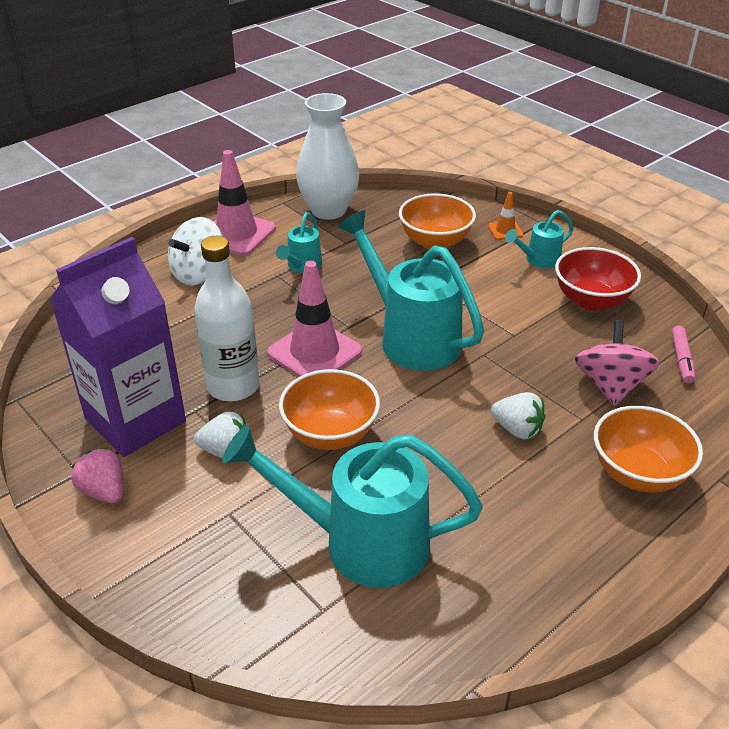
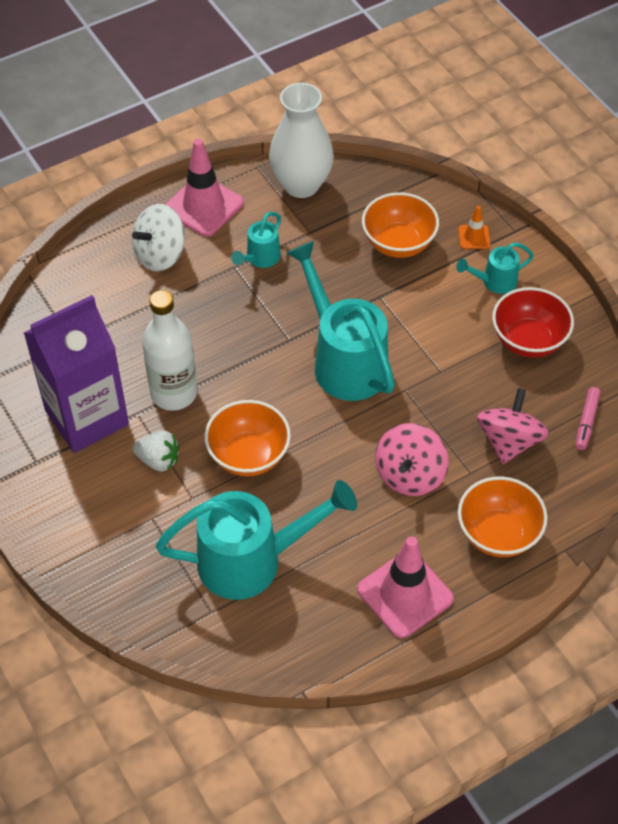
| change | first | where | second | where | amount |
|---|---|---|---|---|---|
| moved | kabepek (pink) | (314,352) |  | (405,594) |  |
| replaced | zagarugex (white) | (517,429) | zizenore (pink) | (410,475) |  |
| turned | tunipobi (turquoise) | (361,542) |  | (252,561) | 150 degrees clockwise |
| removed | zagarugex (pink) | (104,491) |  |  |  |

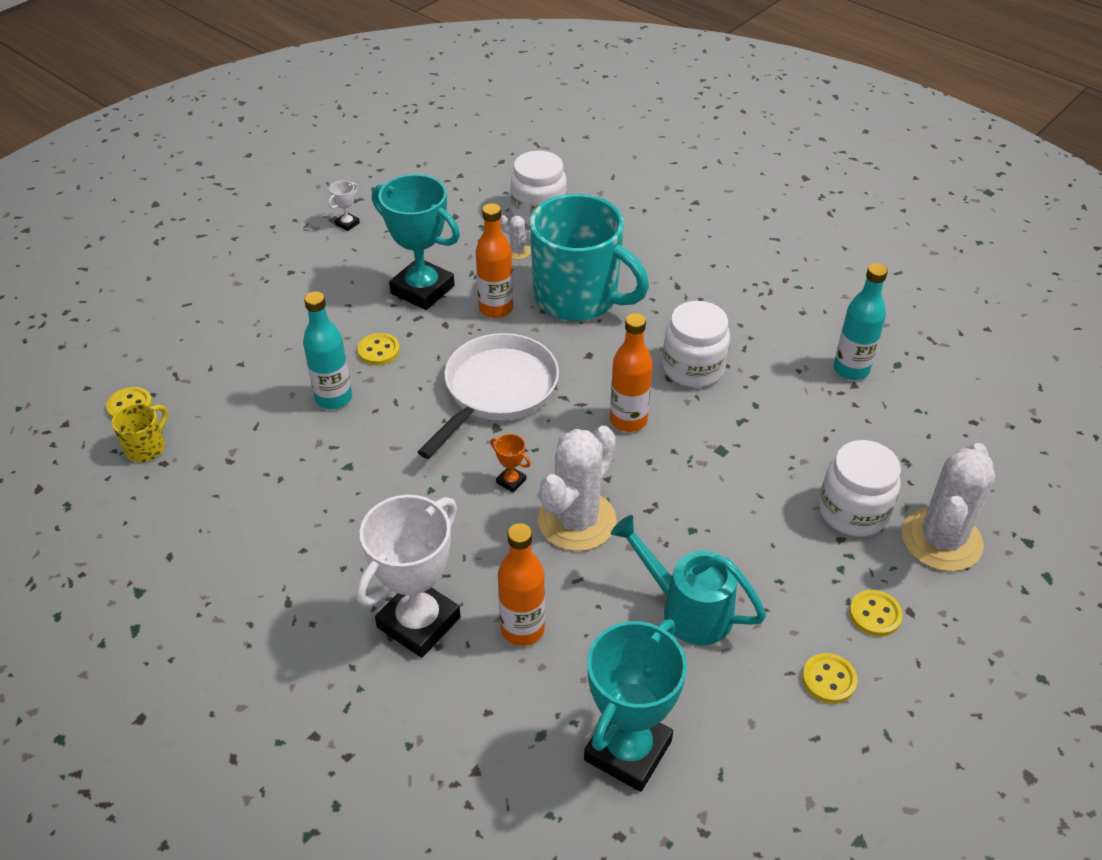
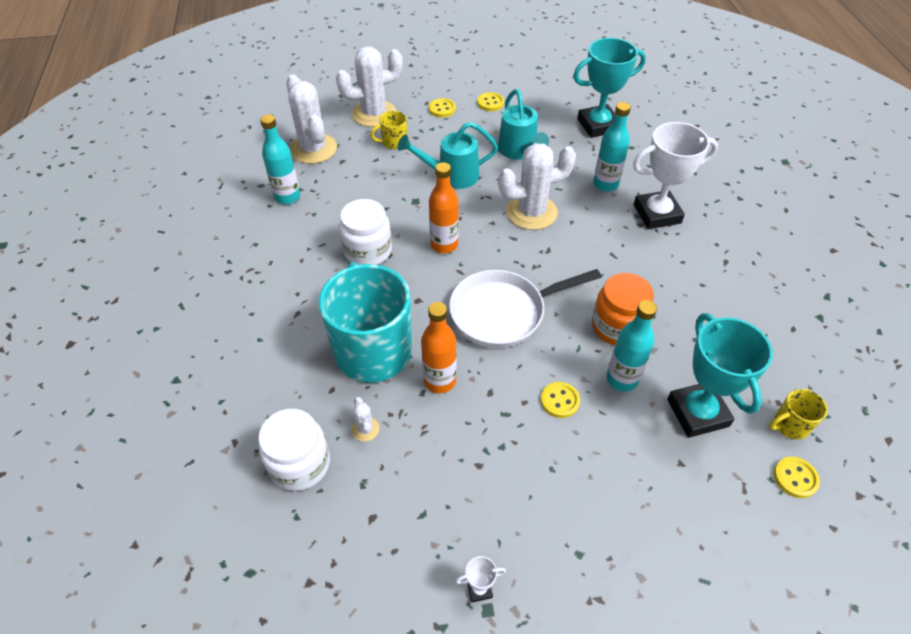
| change | first | where | second | where | amount |
|---|---|---|---|---|---|
| moved | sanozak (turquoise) | (422,290) |  | (697,413) |  |
| removed | sanozak (orange) | (511,481) |  |  |  |
| replaced | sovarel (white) | (853,511) | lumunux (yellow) | (393,142) |  |
| recoloured | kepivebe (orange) | (522,629) | kepivebe (turquoise) | (605,184) |  |
| added |  |  | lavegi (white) | (313,149) |  |
| added |  |  | tunipobi (turquoise) | (451,176) |  |
| added |  |  | sovarel (orange) | (617,326) |  |

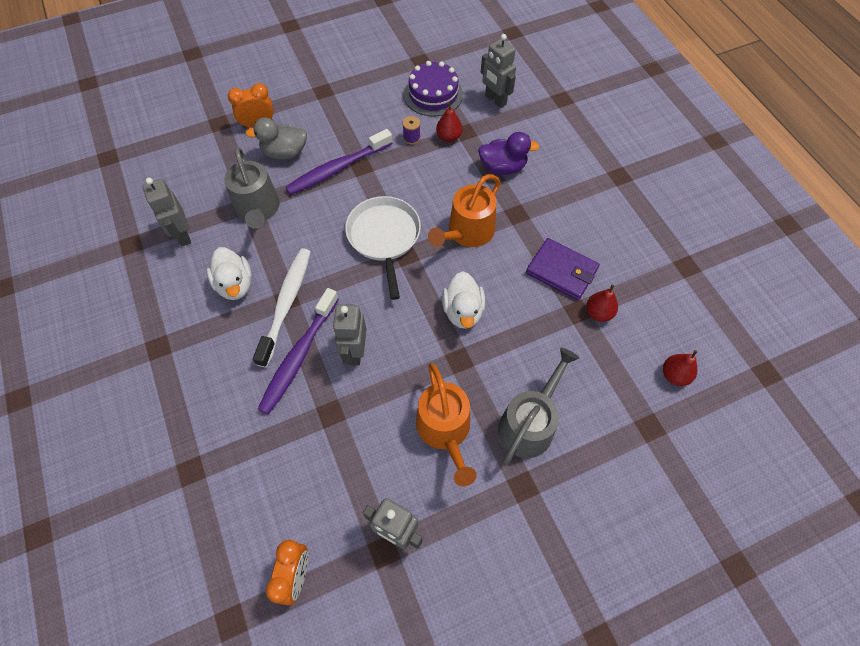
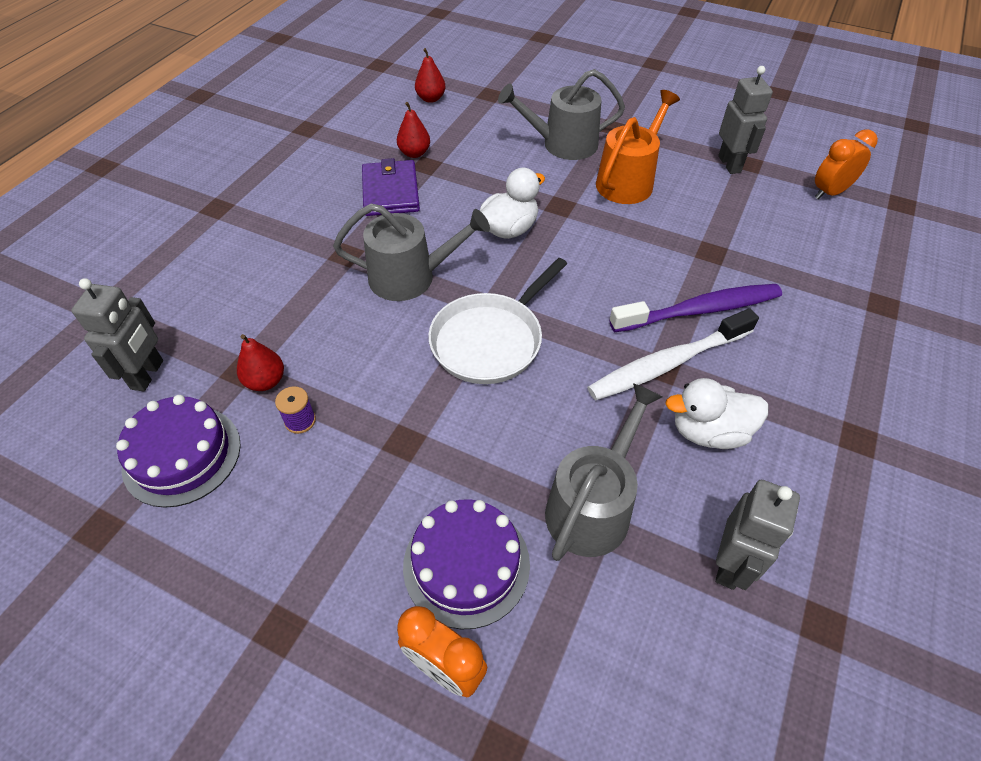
| change | first | where | second | where | amount |
|---|---|---|---|---|---|
| replaced | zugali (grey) | (285,153) | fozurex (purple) | (466,564) |  |
| removed | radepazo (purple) | (337,168) |  |  |  |
| removed | zugali (purple) | (503,167) |  |  |  |
| recoloured | tunipobi (orange) | (467,232) | tunipobi (grey) | (410,277) |  |
| turned | zugali (white) | (235,285) |  | (709,432) | 120 degrees counterclockwise |
| removed | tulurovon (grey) | (355,352) |  |  |  |

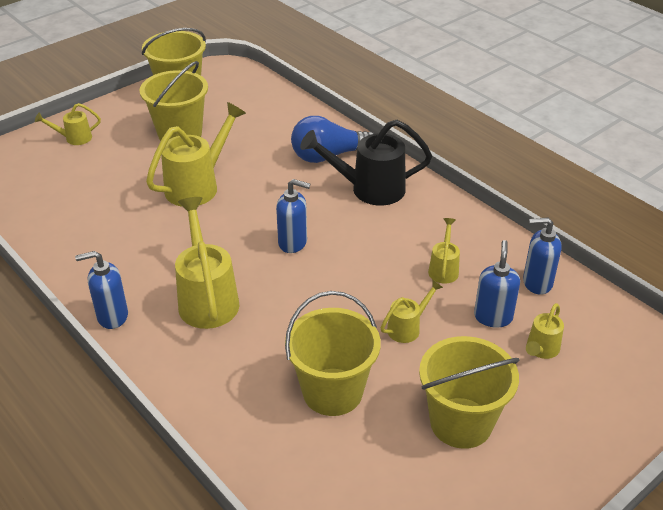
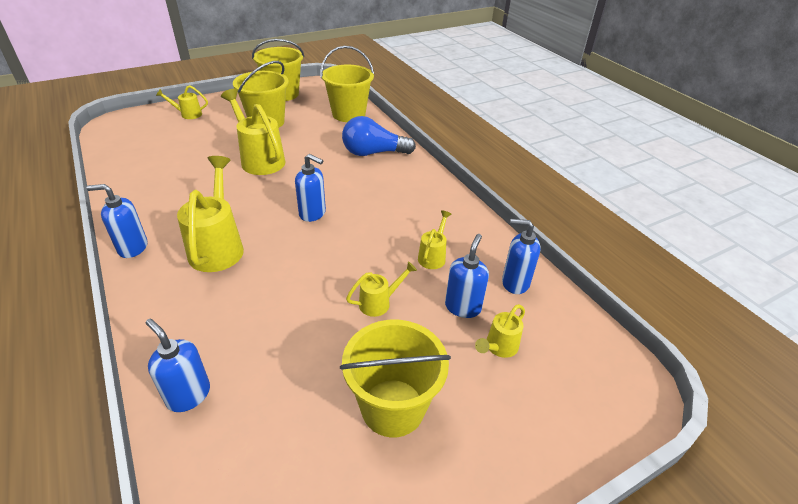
| change | first | where | second | where | amount |
|---|---|---|---|---|---|
| turned | tunipobi (yellow) | (198,186) |  | (260,159) | 90 degrees counterclockwise |
| removed | tunipobi (black) | (369,189) |  |  |  |
| moved | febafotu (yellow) | (332,392) |  | (348,114) |  |
| added |  |  | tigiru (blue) | (188,395) |  |

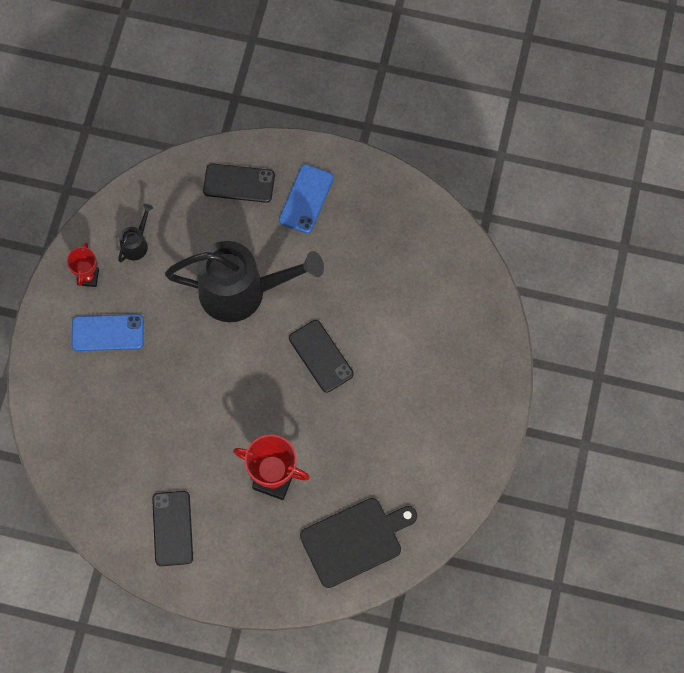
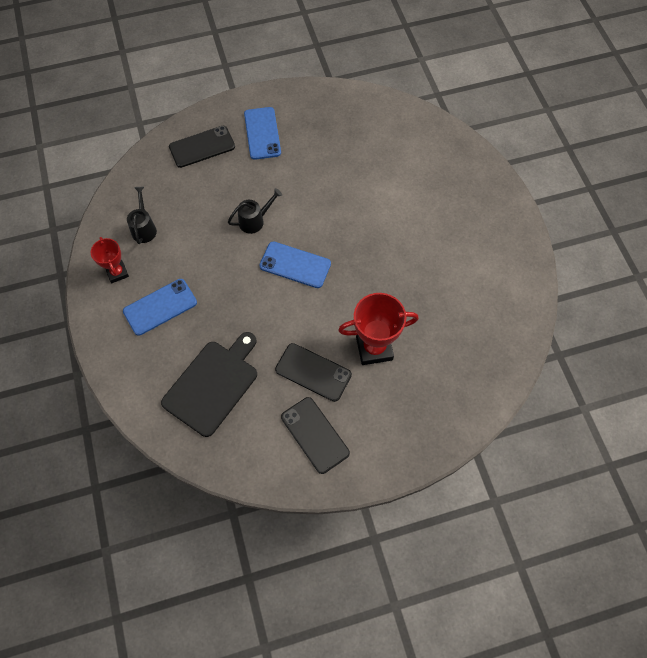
| change | first | where | second | where | amount |
|---|---|---|---|---|---|
| resized | tunipobi (black) | (243,292) |  | (255,221) | x0.42 |
| moved | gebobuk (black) | (321,356) |  | (313,372) |  |
| moved | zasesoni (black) | (354,540) |  | (212,384) |  |
| added |  |  | gebobuk (blue) | (295,265) |  |

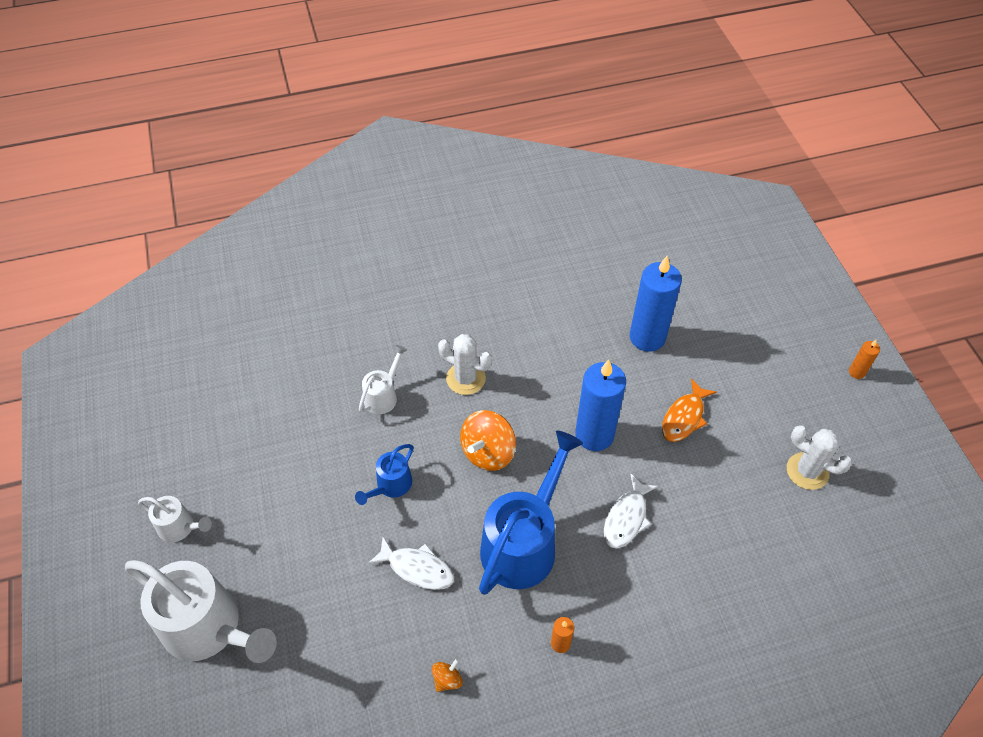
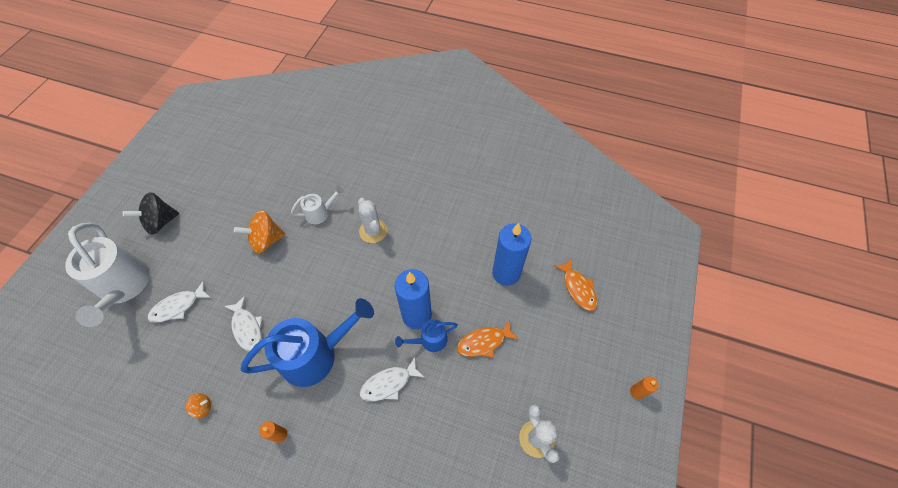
| change | first | where | second | where | amount |
|---|---|---|---|---|---|
| moved | zizenore (orange) | (488,452) |  | (266,240) |  |
| moved | tunipobi (blue) | (390,486) |  | (429,340) |  |
| replaced | tunipobi (white) | (180,527) | zizenore (black) | (161,222) |  |
| added |  |  | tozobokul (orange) | (578,288) |  |
| added |  |  | tozobokul (white) | (178,306) |  |

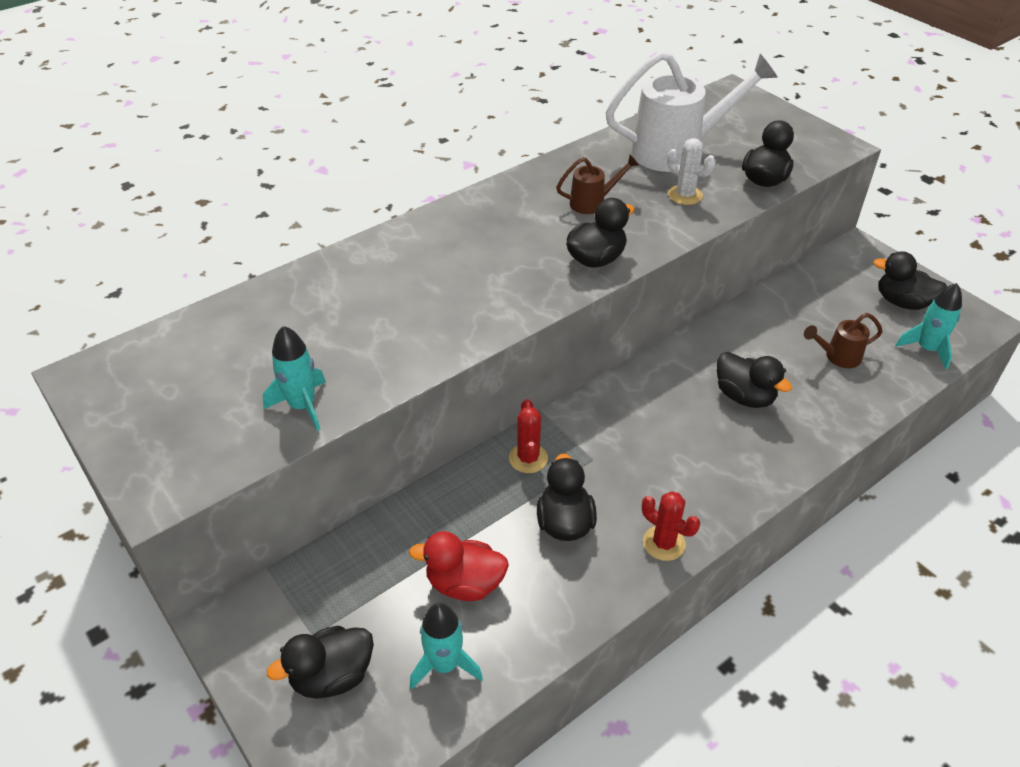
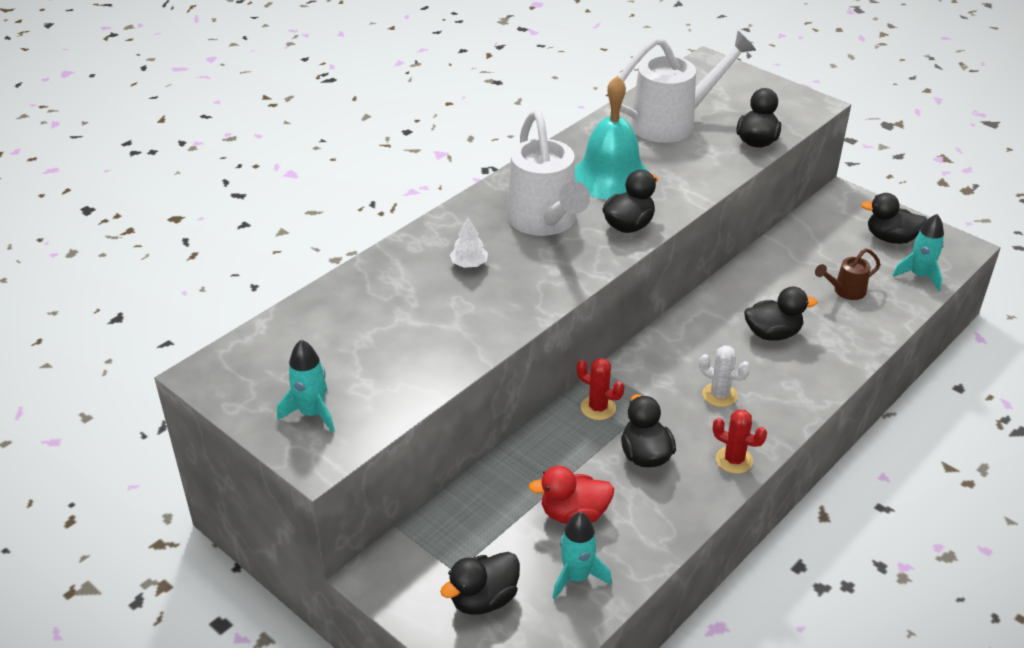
| change | first | where | second | where | amount |
|---|---|---|---|---|---|
| moved | lavegi (white) | (685,195) |  | (719,395) |  |
| replaced | tunipobi (brown) | (593,202) | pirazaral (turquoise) | (611,176) |  |
| moved | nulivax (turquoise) | (302,406) |  | (312,413) |  |
| turned | zugali (black) | (744,396) |  | (772,334) | 45 degrees counterclockwise |
| turned | lavegi (red) | (528,458) |  | (598,408) | 45 degrees counterclockwise |
| added |  |  | tunipobi (white) | (545,222) |  |
| added |  |  | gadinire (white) | (469,264) |  |

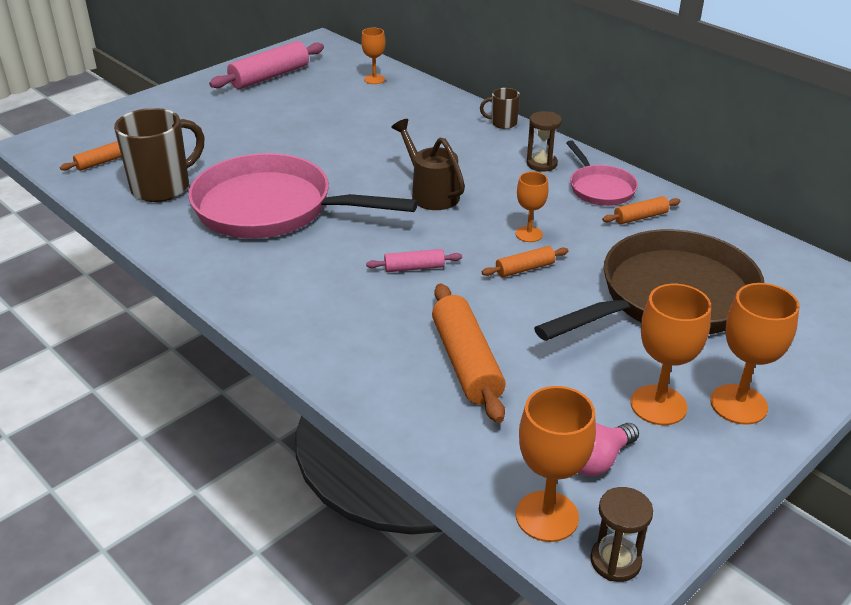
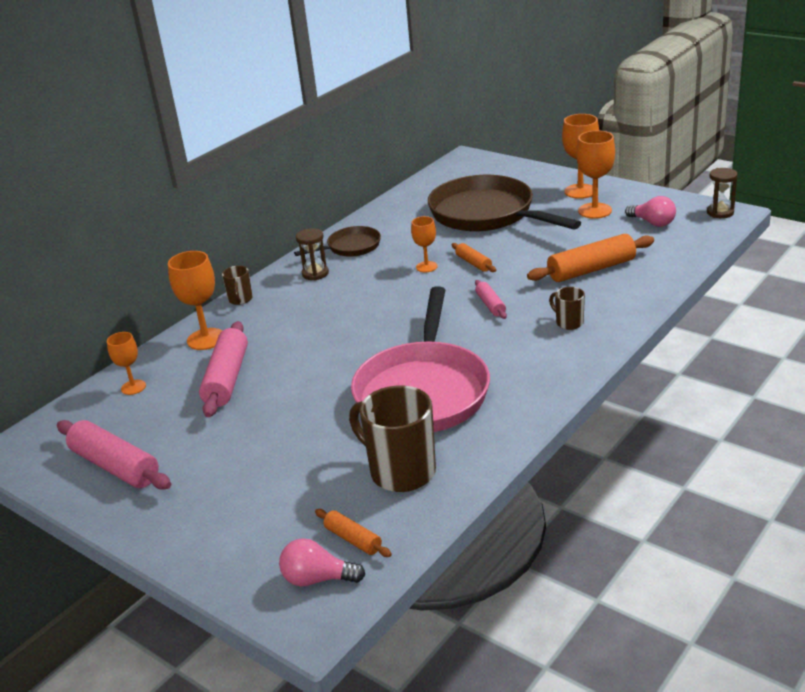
| change | first | where | second | where | amount |
|---|---|---|---|---|---|
| removed | tunipobi (brown) | (430,193) |  |  |  |
| recoloured | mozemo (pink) | (600,188) | mozemo (brown) | (350,247) |  |
| removed | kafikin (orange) | (640,217) |  |  |  |
| moved | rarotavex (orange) | (547,516) |  | (206,339) |  |
| added |  |  | lumunux (brown) | (568,323) |  |
| added |  |  | kafikin (pink) | (226,378) |  |
| added |  |  | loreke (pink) | (317,579) |  |

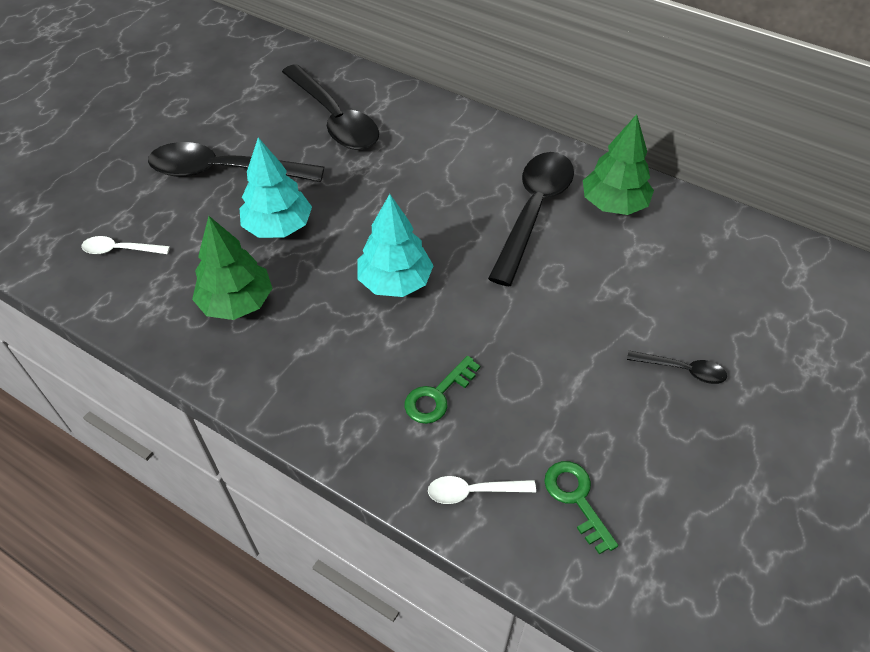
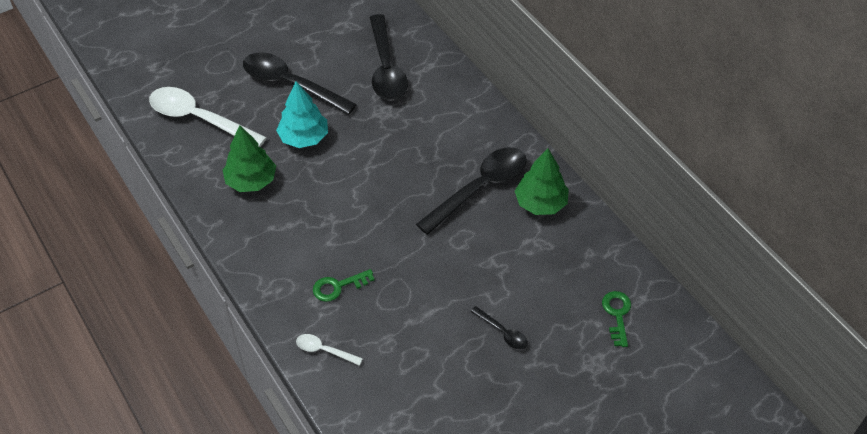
| change | first | where | second | where | amount |
|---|---|---|---|---|---|
| removed | gadinire (turquoise) | (395,282) |  |  |  |
| resized | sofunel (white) | (120,250) |  | (199,119) | x2.19 |
| moved | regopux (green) | (576,499) |  | (617,314) |  |

